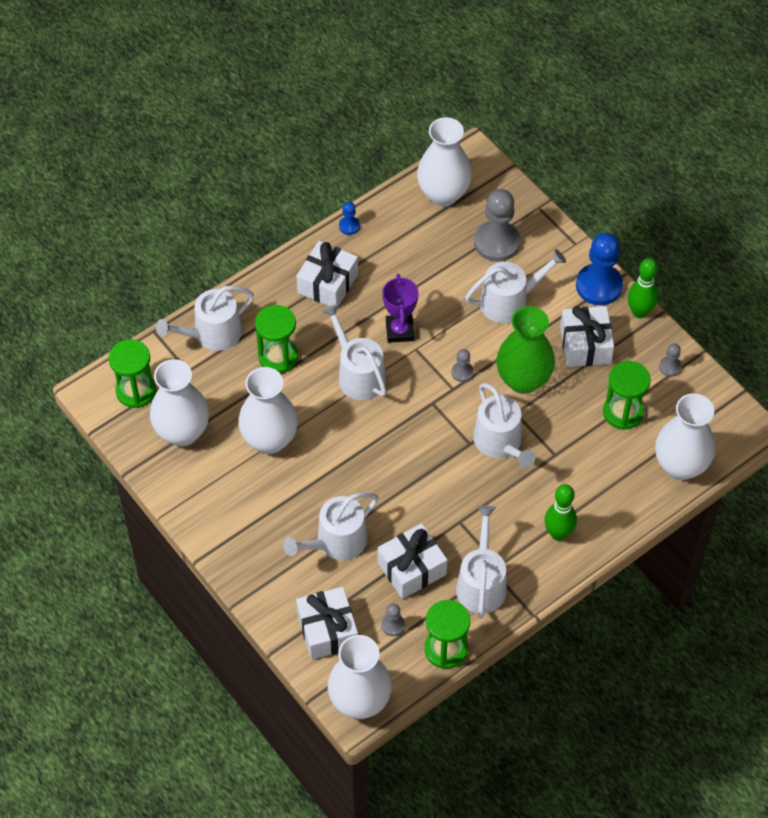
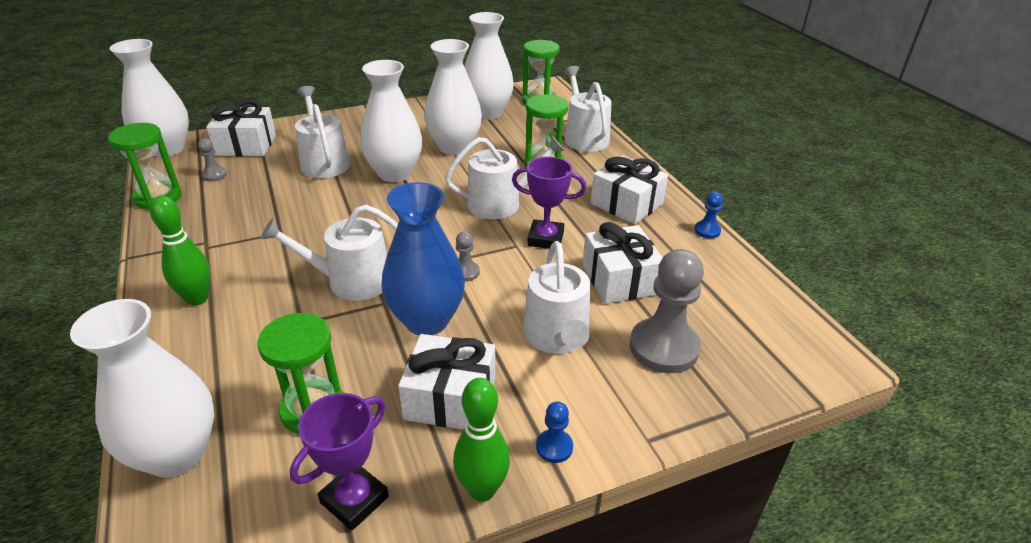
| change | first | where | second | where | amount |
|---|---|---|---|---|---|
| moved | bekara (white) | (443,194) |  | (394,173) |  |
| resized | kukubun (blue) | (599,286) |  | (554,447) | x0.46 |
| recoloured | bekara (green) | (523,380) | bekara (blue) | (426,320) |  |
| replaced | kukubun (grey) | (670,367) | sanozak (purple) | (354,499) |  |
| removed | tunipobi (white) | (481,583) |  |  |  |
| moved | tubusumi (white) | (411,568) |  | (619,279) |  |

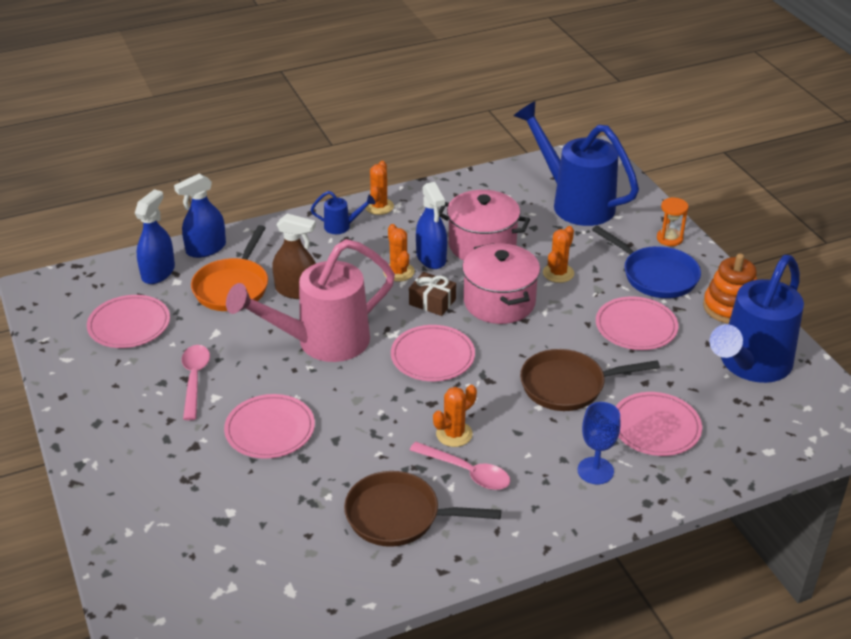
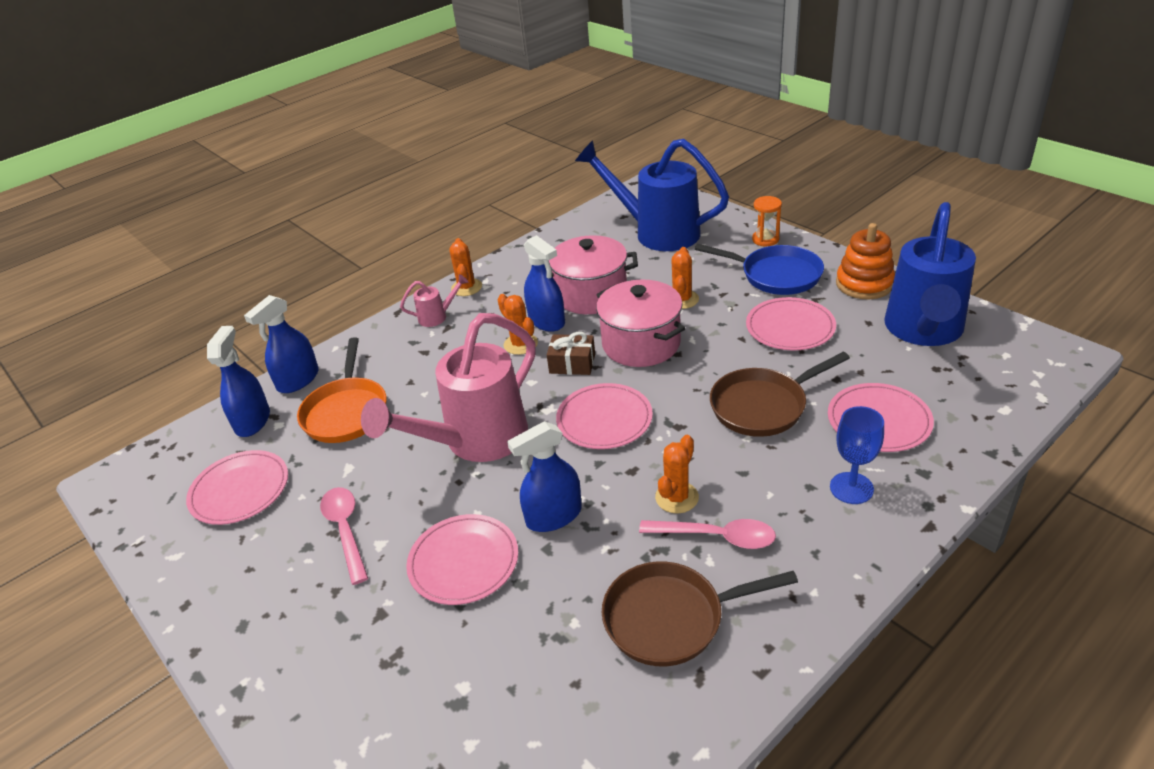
| change | first | where | second | where | amount |
|---|---|---|---|---|---|
| recoloured | tunipobi (blue) | (342,226) | tunipobi (pink) | (437,317) |  |
| removed | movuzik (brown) | (296,290) |  |  |  |
| added |  |  | movuzik (blue) | (554,516) |  |

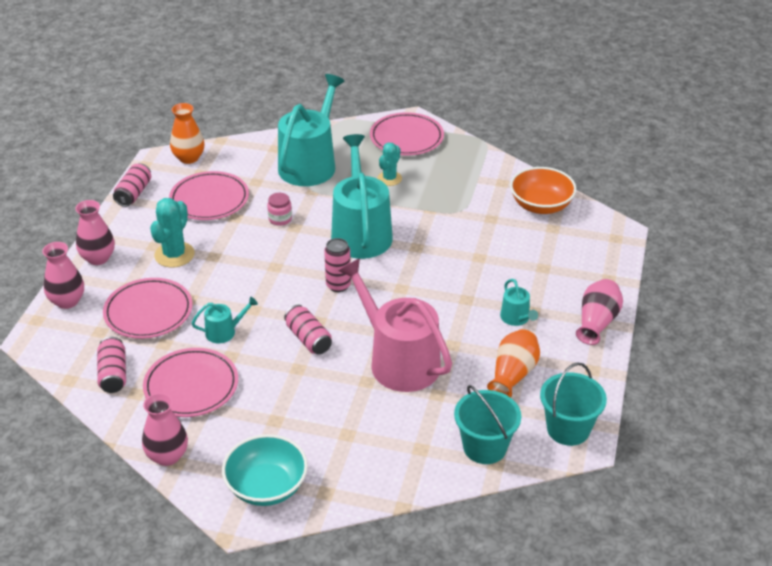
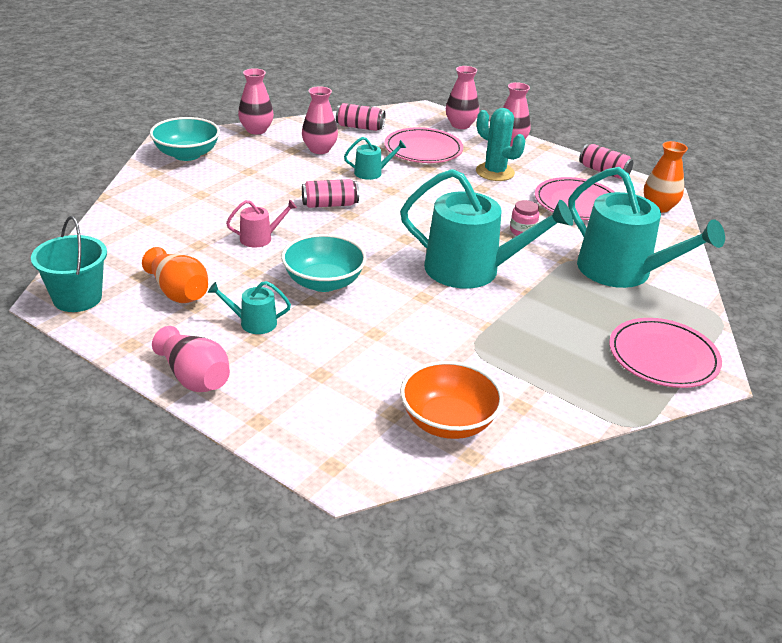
| change | first | where | second | where | amount |
|---|---|---|---|---|---|
| removed | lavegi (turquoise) | (389,178) |  |  |  |
| removed | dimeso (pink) | (338,285) |  |  |  |
| resized | tunipobi (pink) | (399,360) |  | (260,238) | x0.44 |
| turned | tunipobi (turquoise) | (224,332) |  | (372,173) | 105 degrees counterclockwise |
| replaced | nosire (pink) | (191,386) | bekara (pink) | (319,149) |  |
| removed | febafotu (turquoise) | (485,447) |  |  |  |
| added |  |  | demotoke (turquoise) | (323,282) |  |

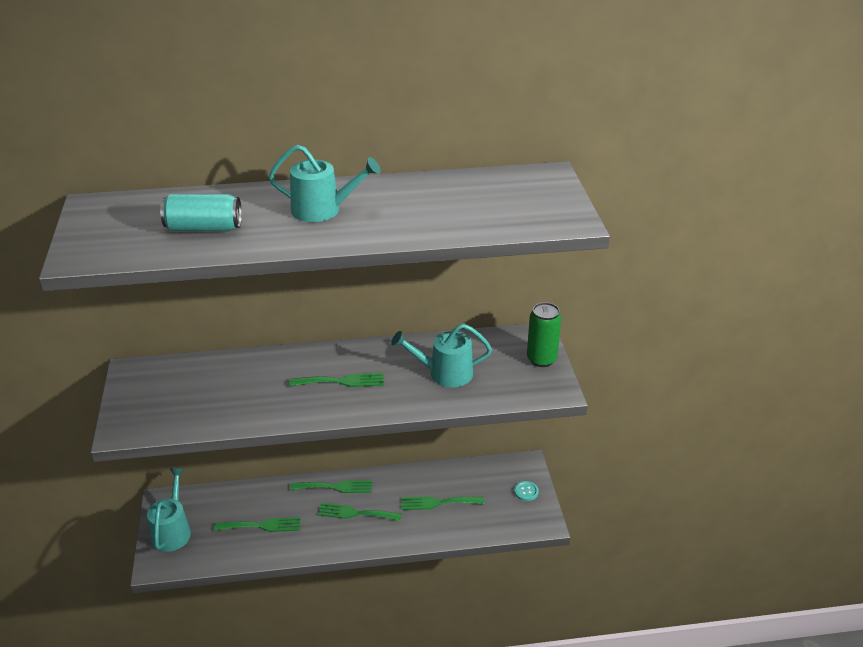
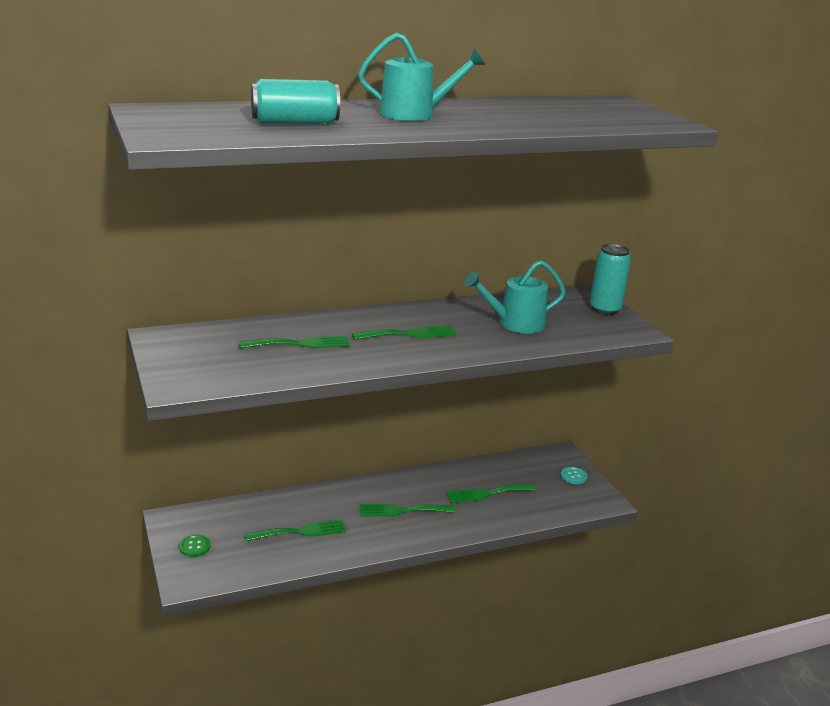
| change | first | where | second | where | amount |
|---|---|---|---|---|---|
| recoloured | dimeso (green) | (541,359) | dimeso (turquoise) | (605,309) |  |
| replaced | tunipobi (turquoise) | (172,531) | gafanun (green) | (194,547) |  |
| moved | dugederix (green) | (335,487) |  | (300,344) |  |

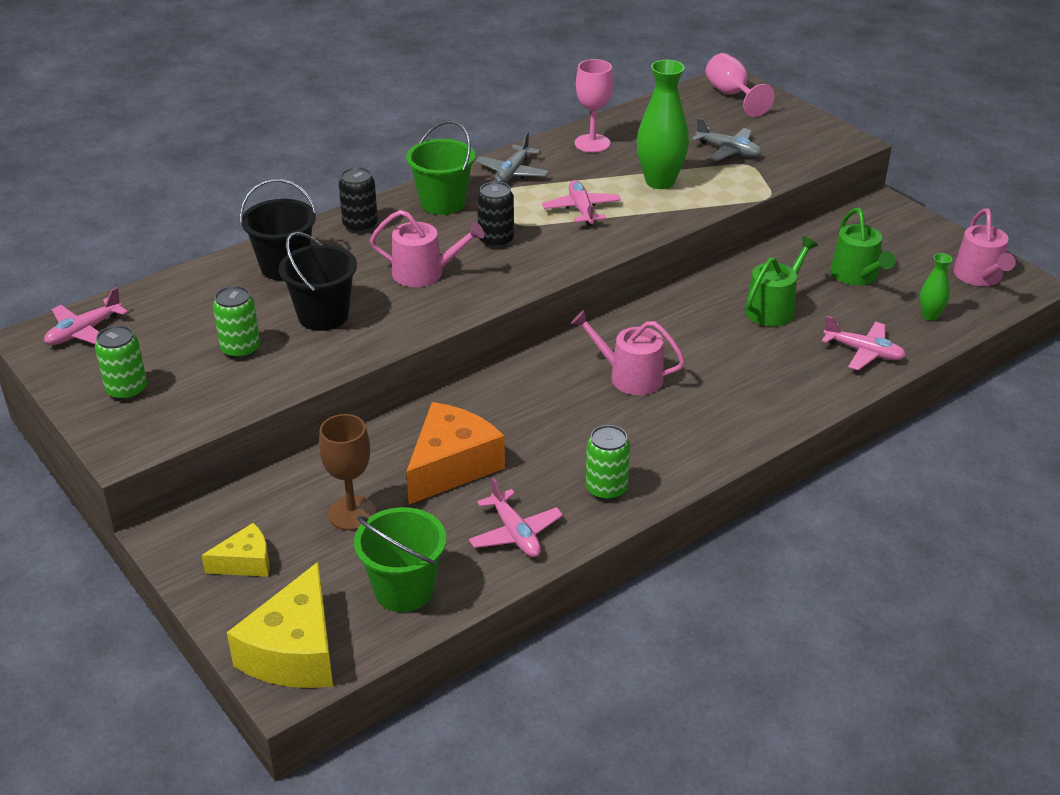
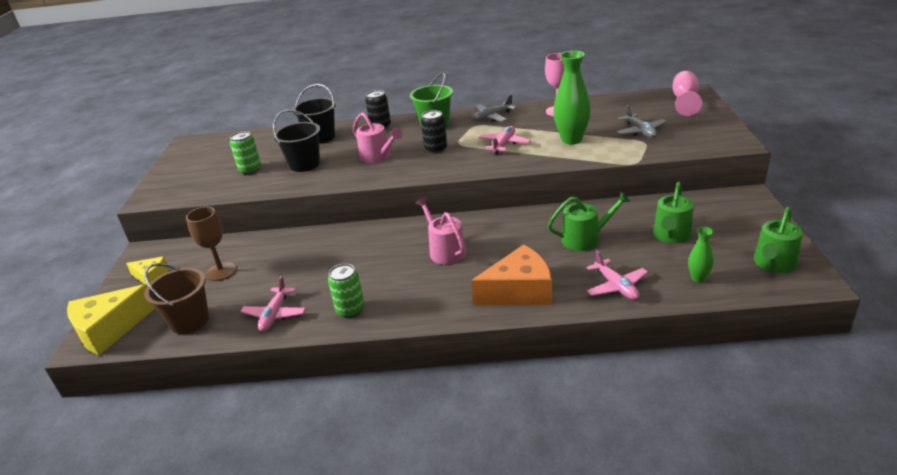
| change | first | where | second | where | amount |
|---|---|---|---|---|---|
| recoloured | tunipobi (pink) | (979,277) | tunipobi (green) | (774,264) |  |
| removed | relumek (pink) | (84,331) |  |  |  |
| removed | dimeso (green) | (127,390) |  |  |  |
| moved | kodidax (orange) | (451,466) |  | (519,291) |  |
| recoloured | febafotu (green) | (404,590) | febafotu (brown) | (189,321) |  |

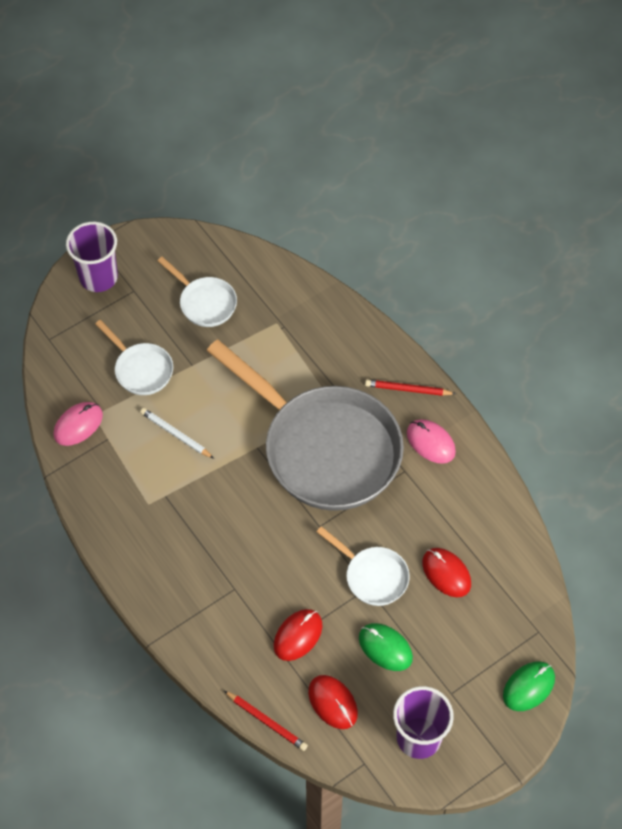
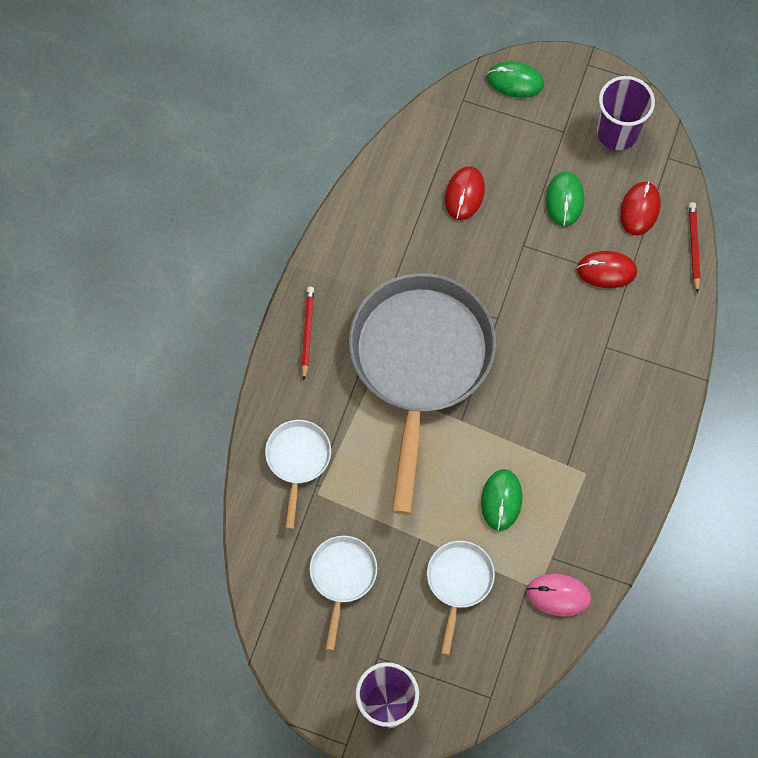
| change | first | where | second | where | amount |
|---|---|---|---|---|---|
| turned | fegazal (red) | (407,389) |  | (307,332) | 150 degrees counterclockwise |
| replaced | fegazal (white) | (175,434) | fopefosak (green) | (501,500) |  |
| removed | fopefosak (pink) | (430,442) |  |  |  |
| moved | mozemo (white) | (372,576) |  | (298,460) |  |

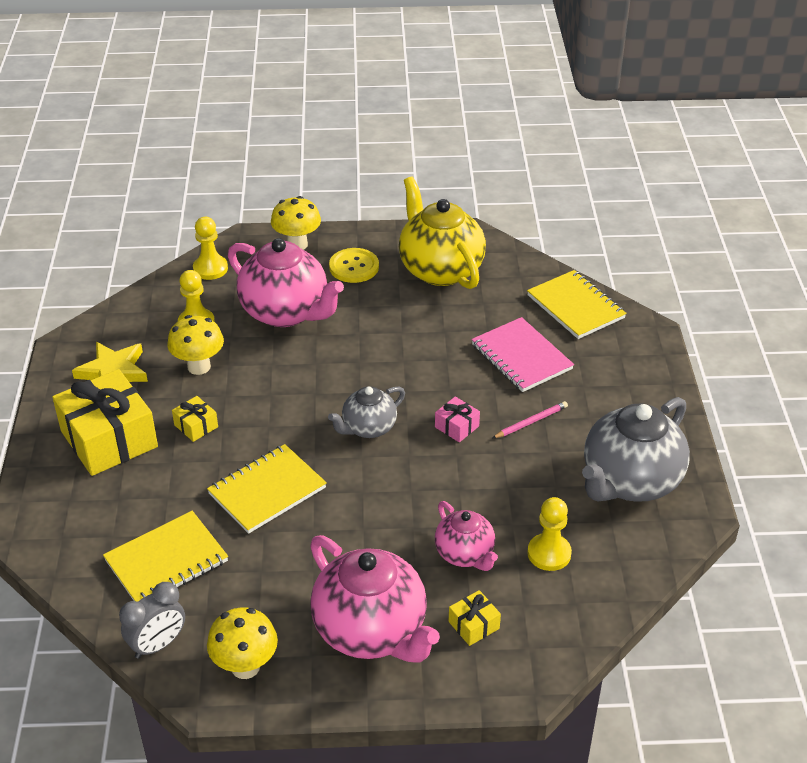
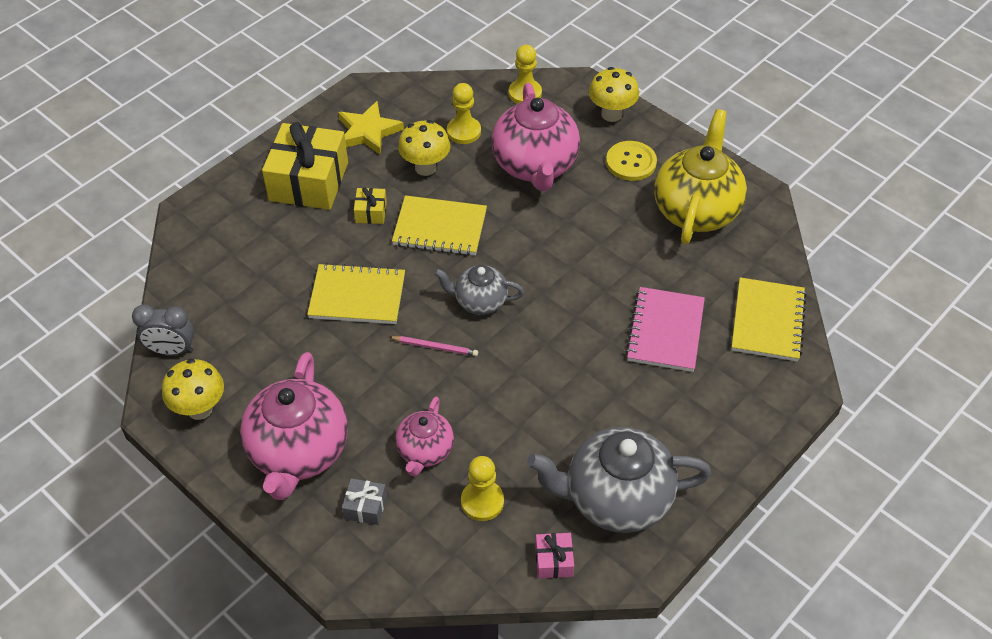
| change | first | where | second | where | amount |
|---|---|---|---|---|---|
| moved | tubusumi (pink) | (457,426) |  | (554,561) |  |
| moved | fegazal (pink) | (531,422) |  | (435,347) |  |
| moved | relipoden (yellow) | (166,561) |  | (440,228) |  |
| recoloured | tubusumi (yellow) | (474,625) | tubusumi (grey) | (365,507) |  |

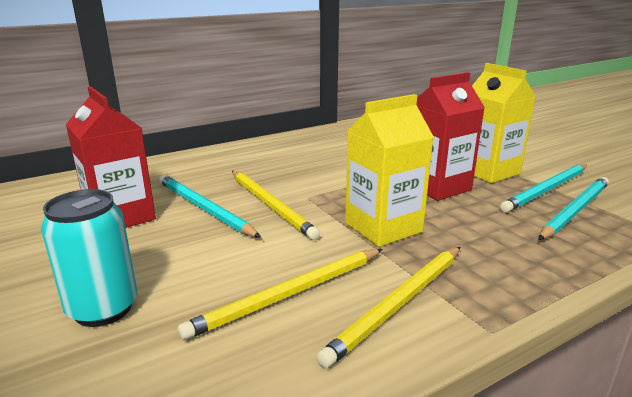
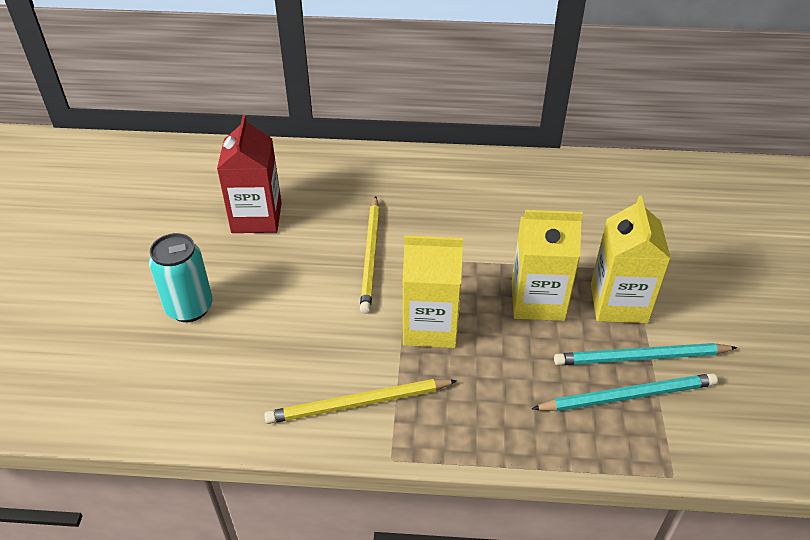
| change | first | where | second | where | amount |
|---|---|---|---|---|---|
| recoloured | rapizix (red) | (437,187) | rapizix (yellow) | (537,301) |  |
| removed | fegazal (turquoise) | (204,208) |  |  |  |
| removed | fegazal (yellow) | (289,294) |  |  |  |

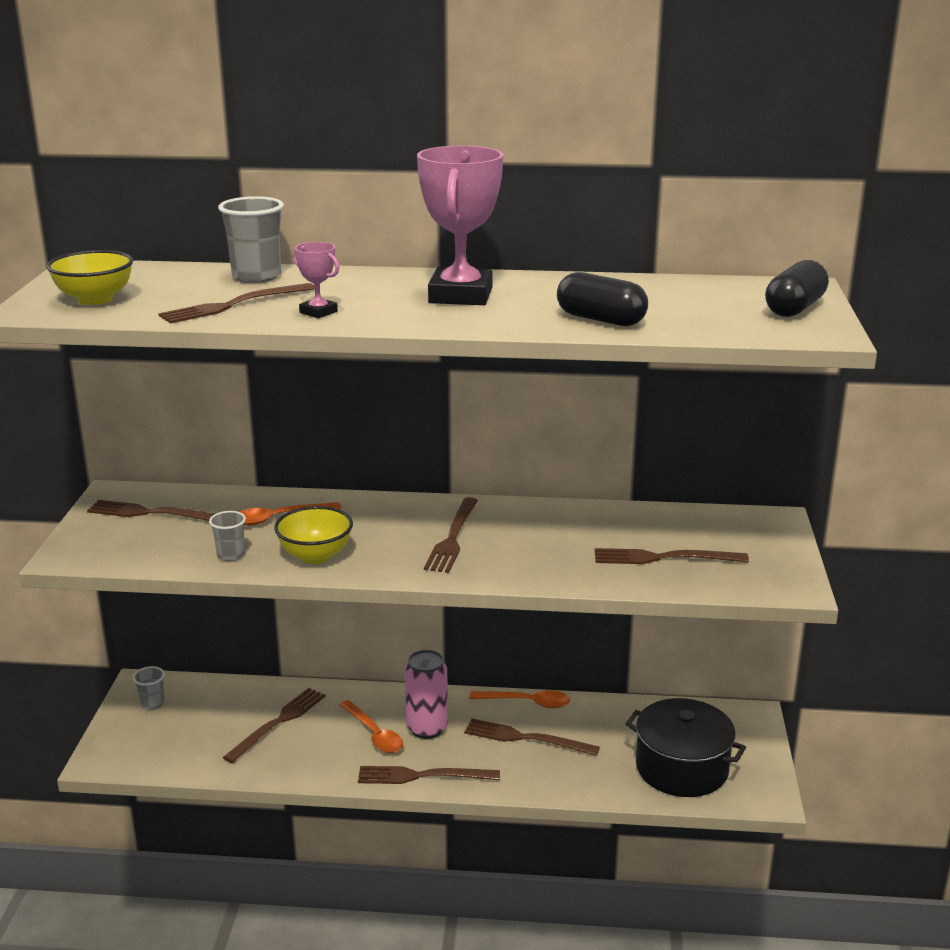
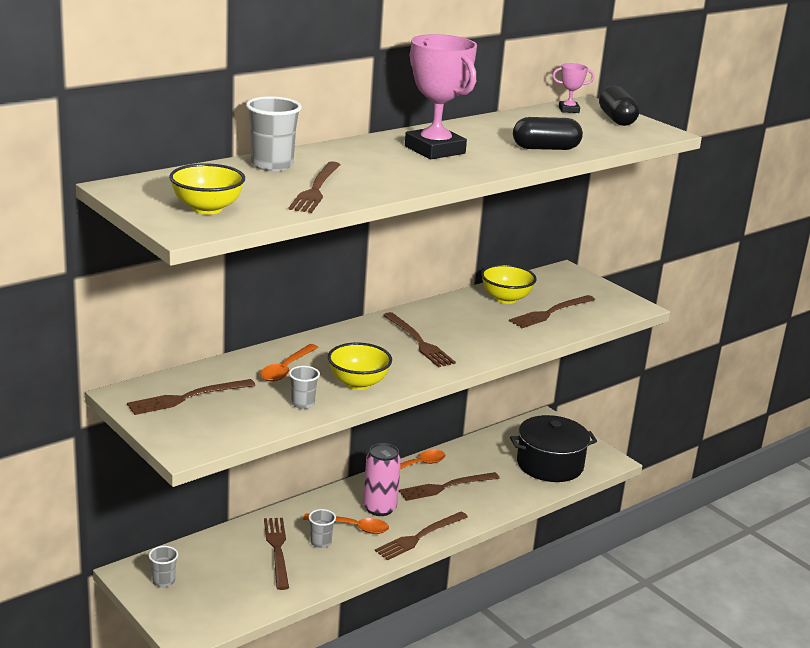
| change | first | where | second | where | amount |
|---|---|---|---|---|---|
| moved | sanozak (pink) | (318,312) |  | (568,110) |  |
| added |  |  | demotoke (yellow) | (506,299) |  |
| added |  |  | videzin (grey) | (320,542) |  |

